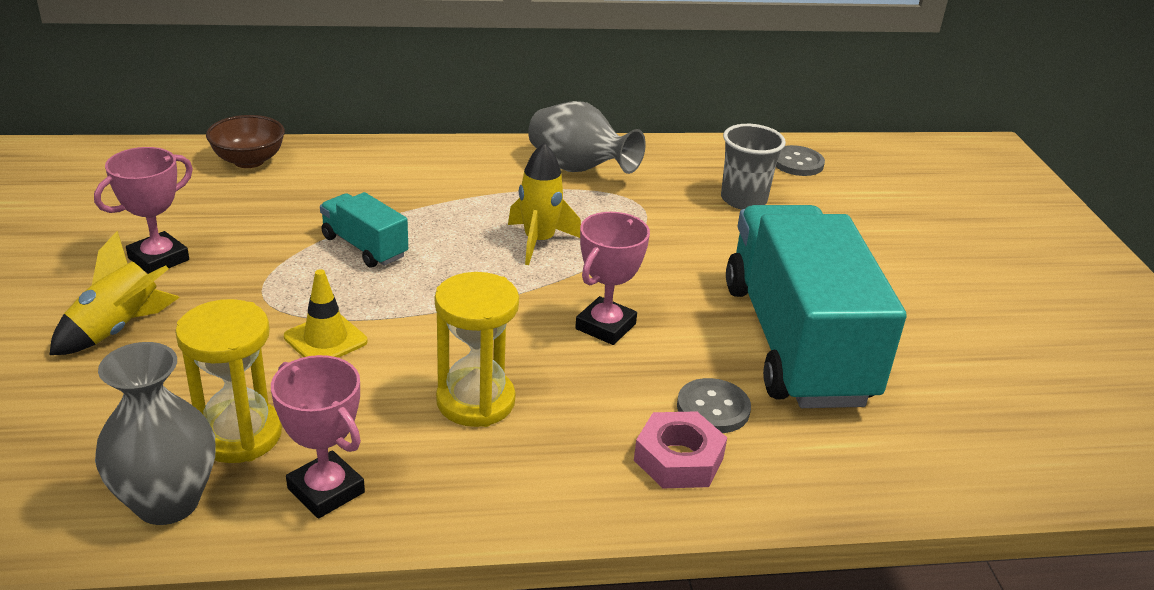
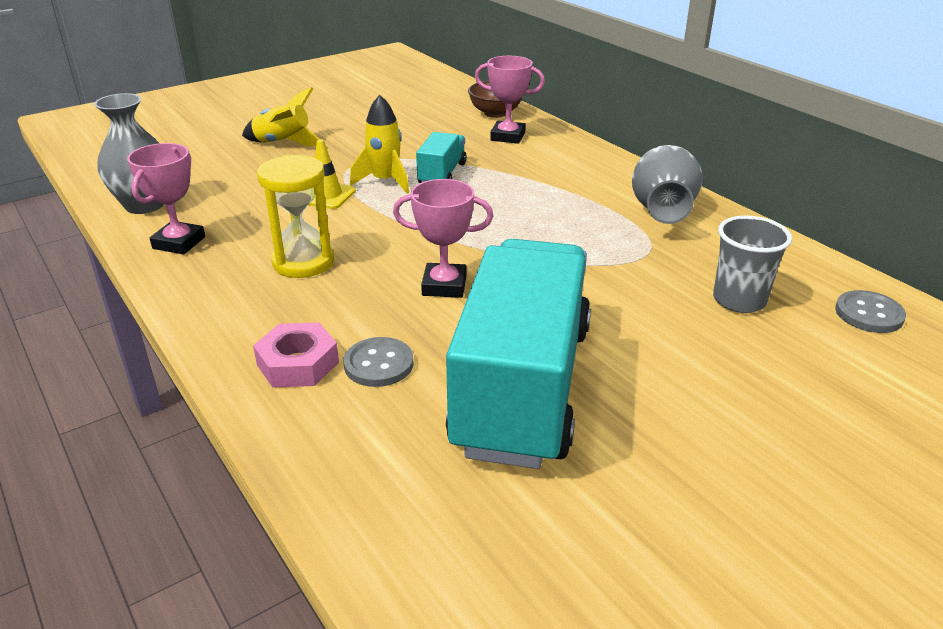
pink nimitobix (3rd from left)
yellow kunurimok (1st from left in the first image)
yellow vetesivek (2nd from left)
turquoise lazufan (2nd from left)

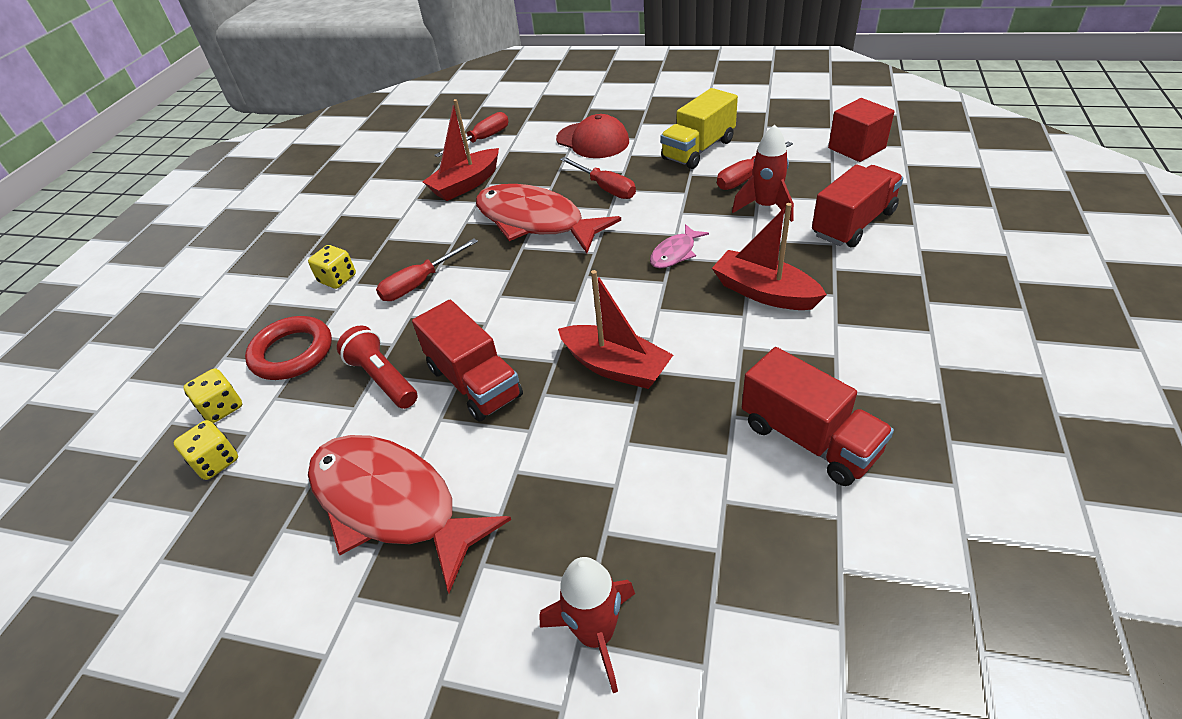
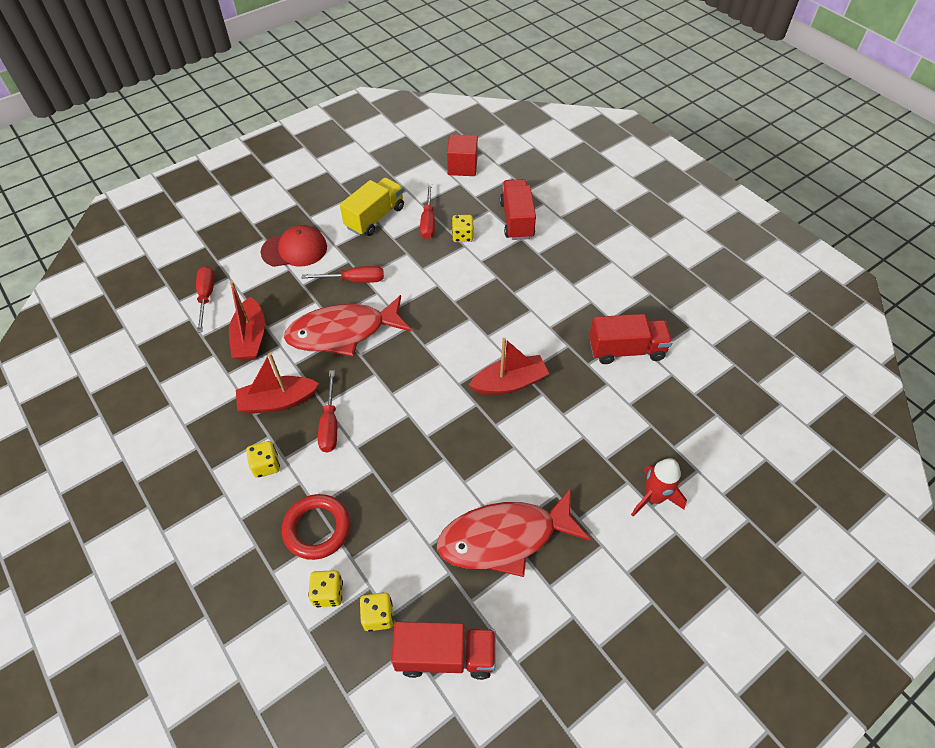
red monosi
red lazufan (1st from left)
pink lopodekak
yellow lazufan
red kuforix (2nd from left)
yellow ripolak (4th from left)

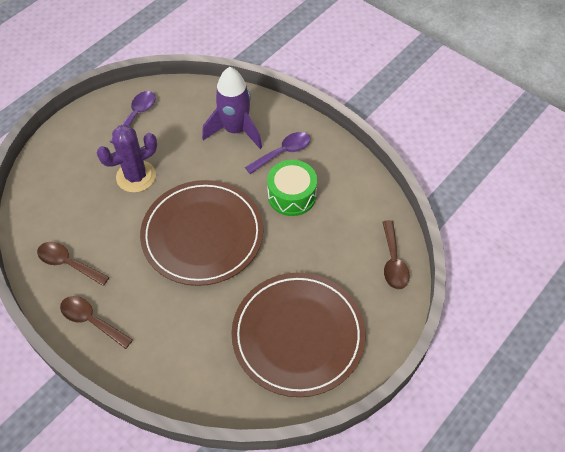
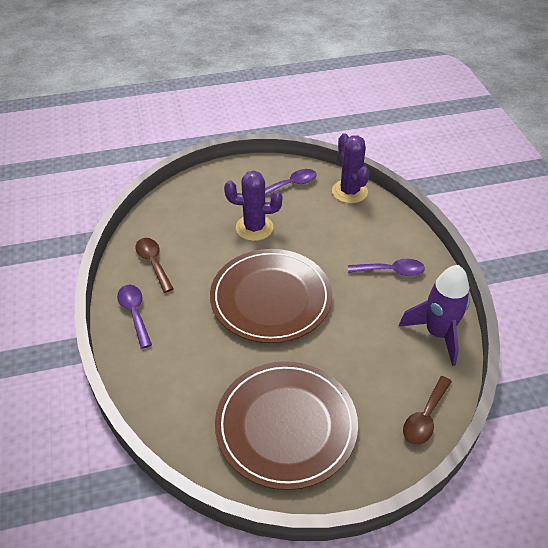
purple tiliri (1st from left)
purple vetesivek
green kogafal
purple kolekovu (2nd from left)

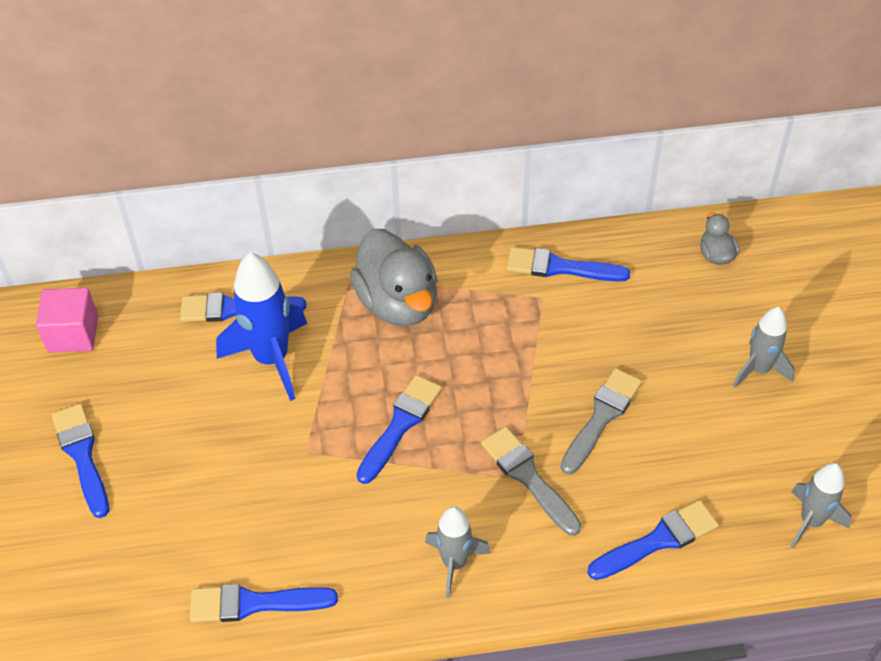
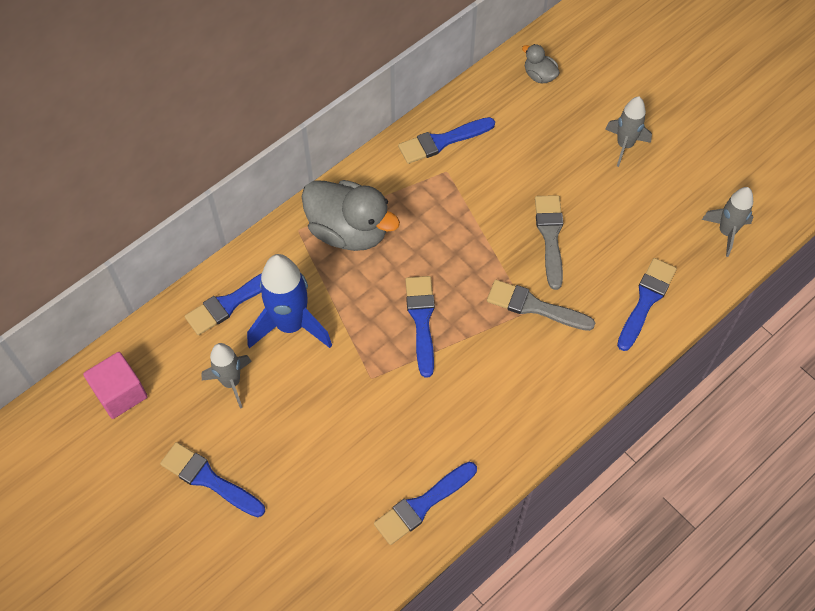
grey vetesivek (1st from left)

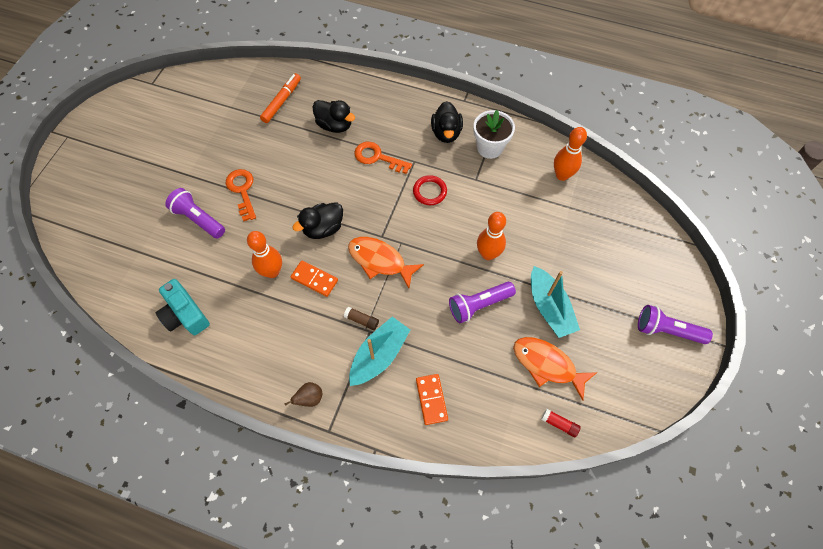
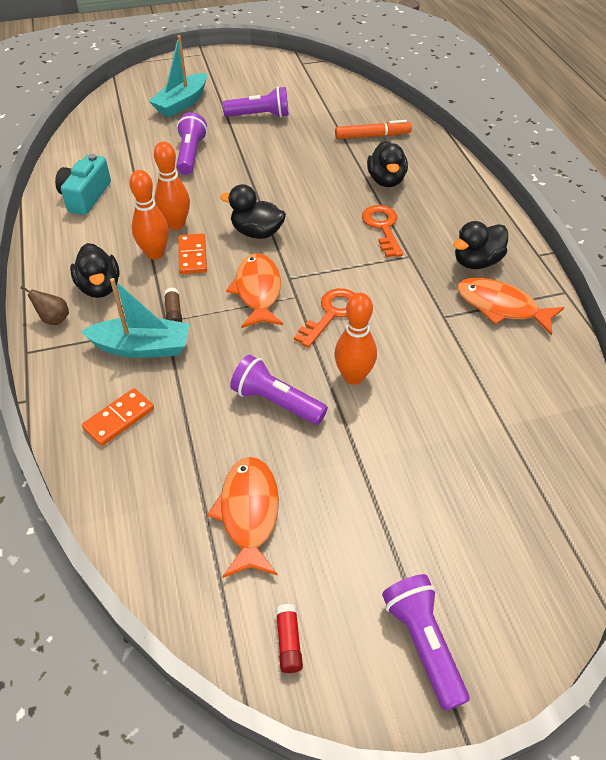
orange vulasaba (1st from left)
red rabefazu
orange lopodekak (3rd from left)
turquoise kuforix (2nd from left)
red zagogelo
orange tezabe (1st from left)
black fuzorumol (1st from left)
purple monosi (2nd from left)

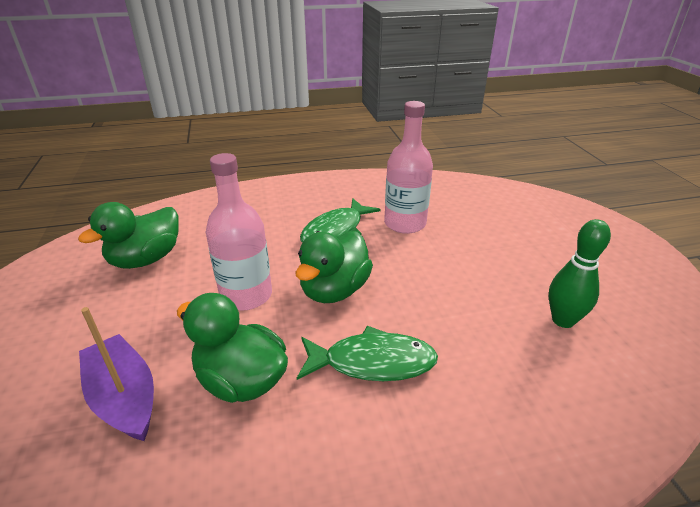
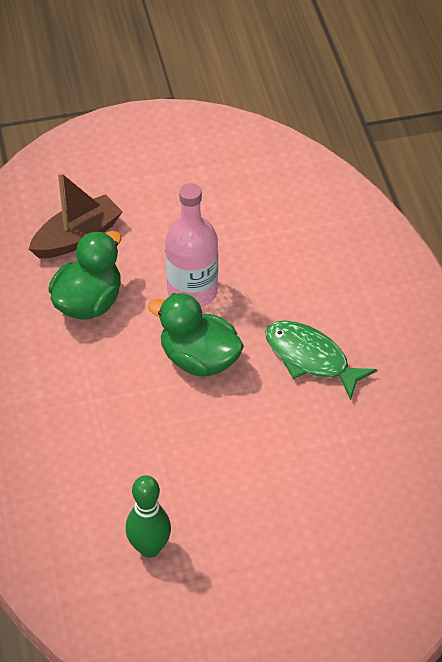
green fuzorumol (1st from left in the first image)
brown kuforix
green lopodekak (2nd from left in the first image)
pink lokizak (2nd from left in the first image)

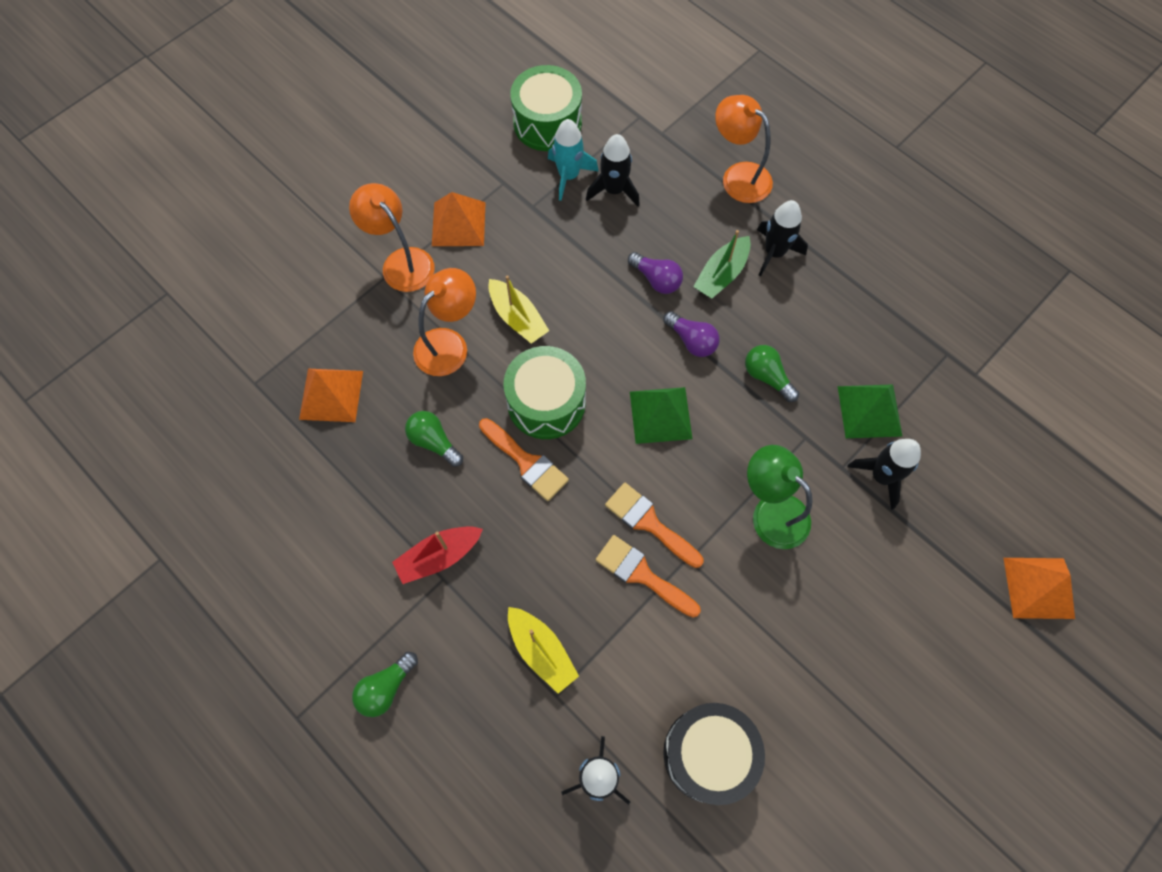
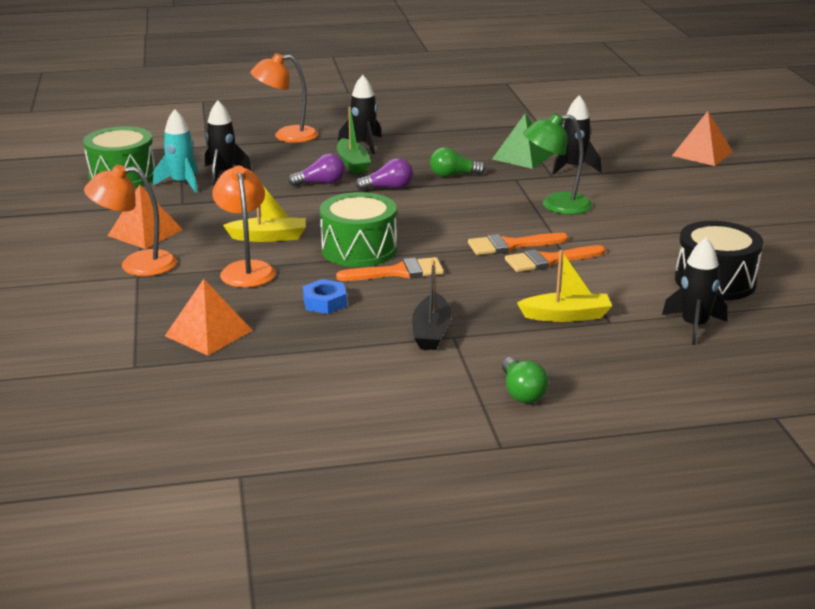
black kuforix
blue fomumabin
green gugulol (1st from left in the first image)

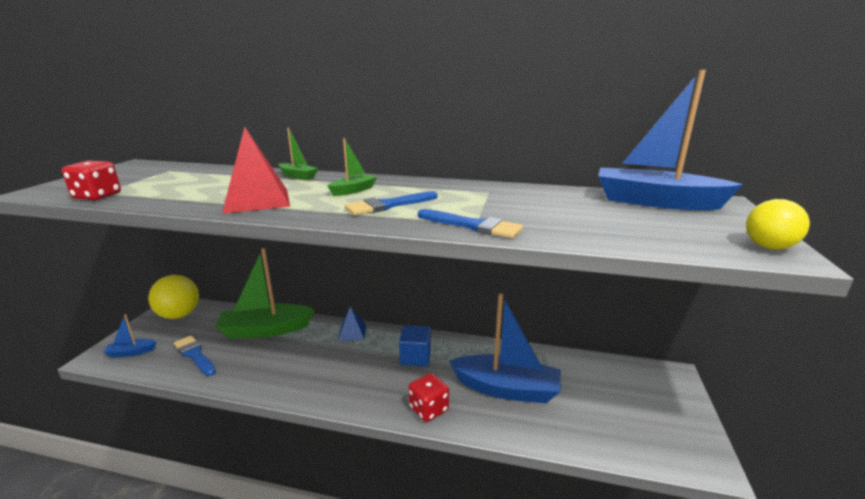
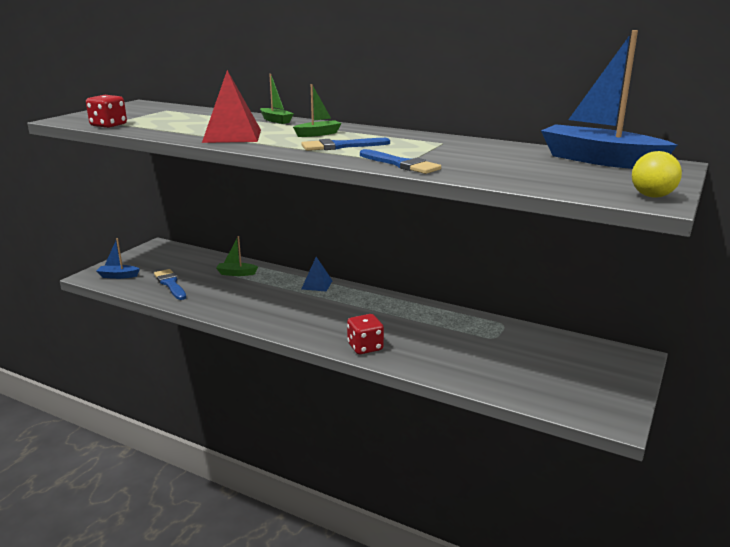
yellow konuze (1st from left in the first image)
green kuforix (1st from left)
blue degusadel
blue kuforix (2nd from left in the first image)

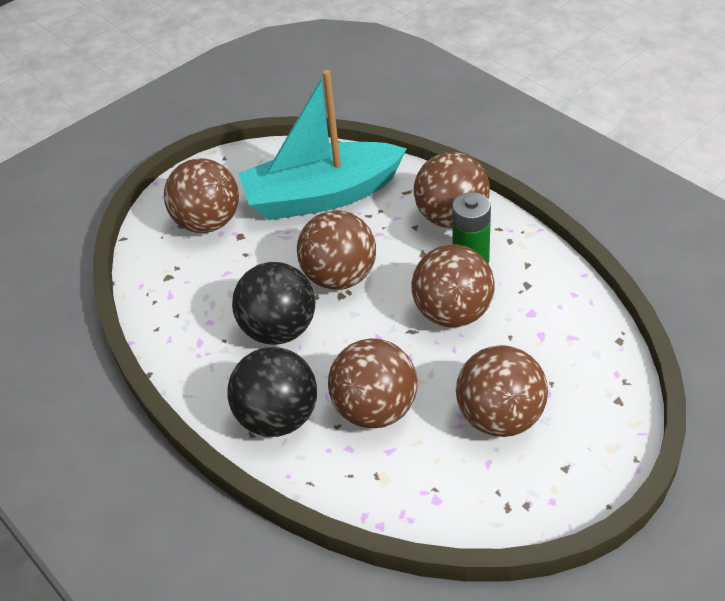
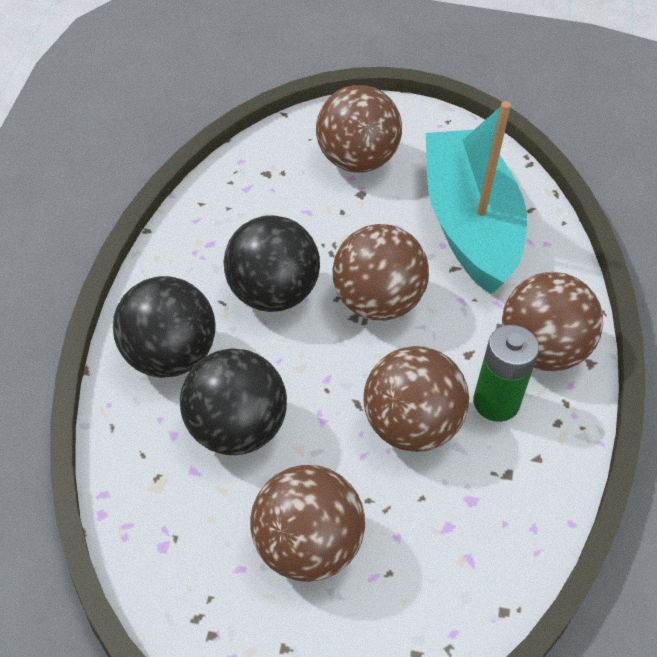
turquoise kuforix
black konuze (2nd from left)

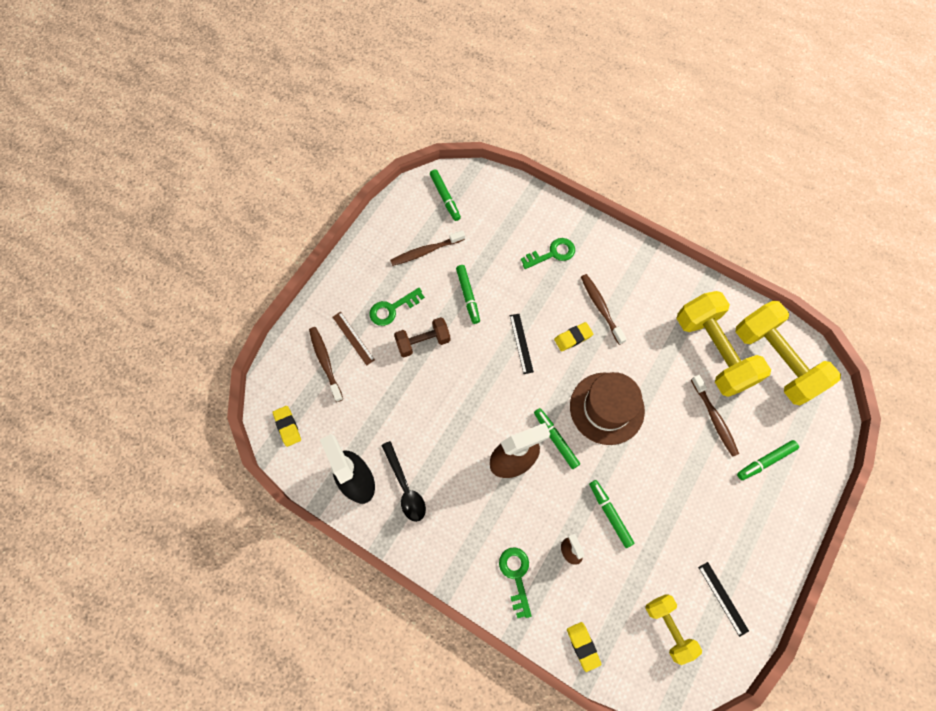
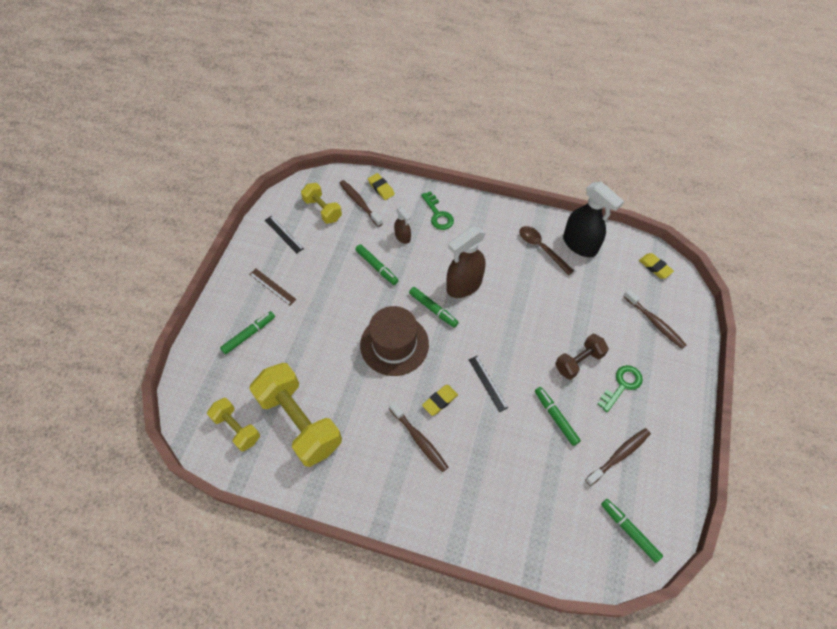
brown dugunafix
brown tiliri
green vulasaba (3rd from left in the first image)
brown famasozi (1st from left)
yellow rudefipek (1st from left)

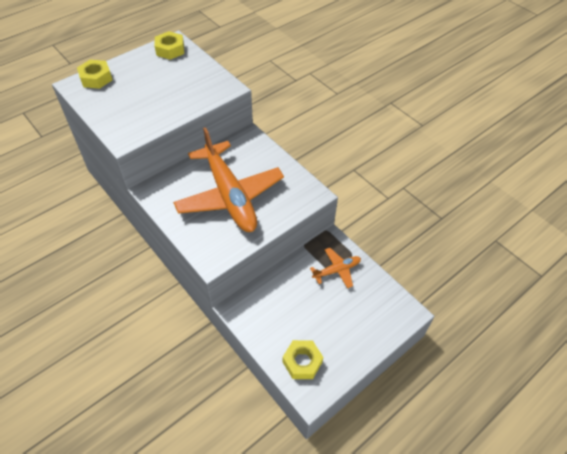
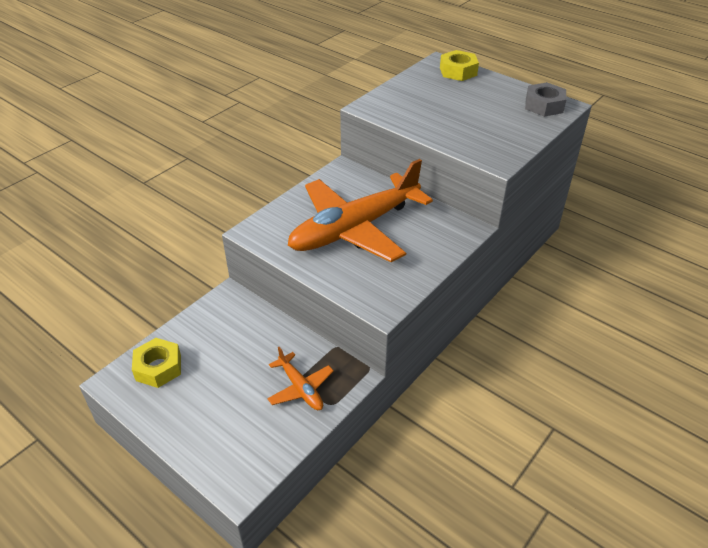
grey fomumabin

